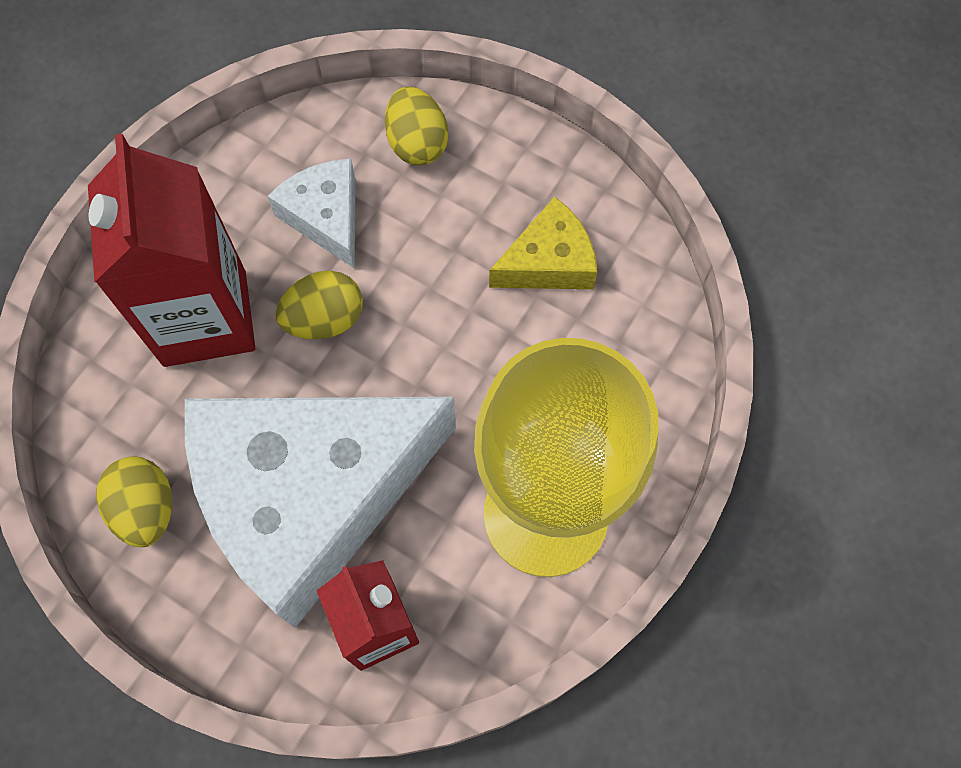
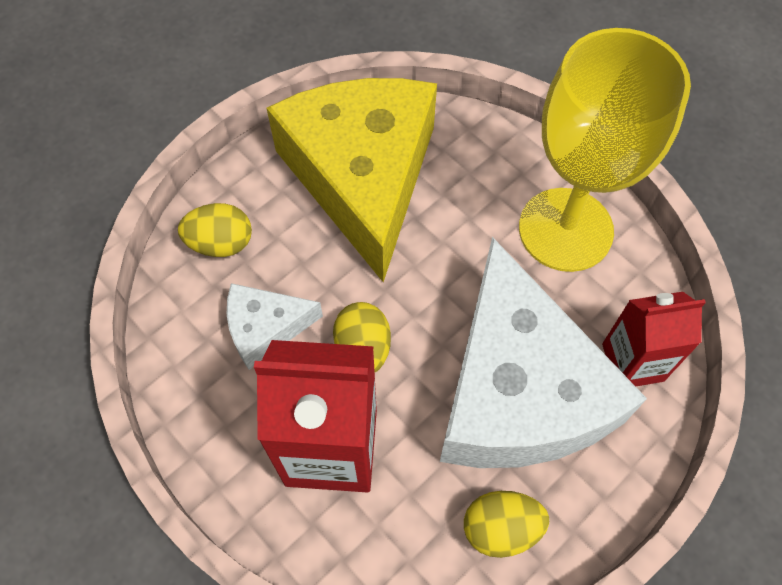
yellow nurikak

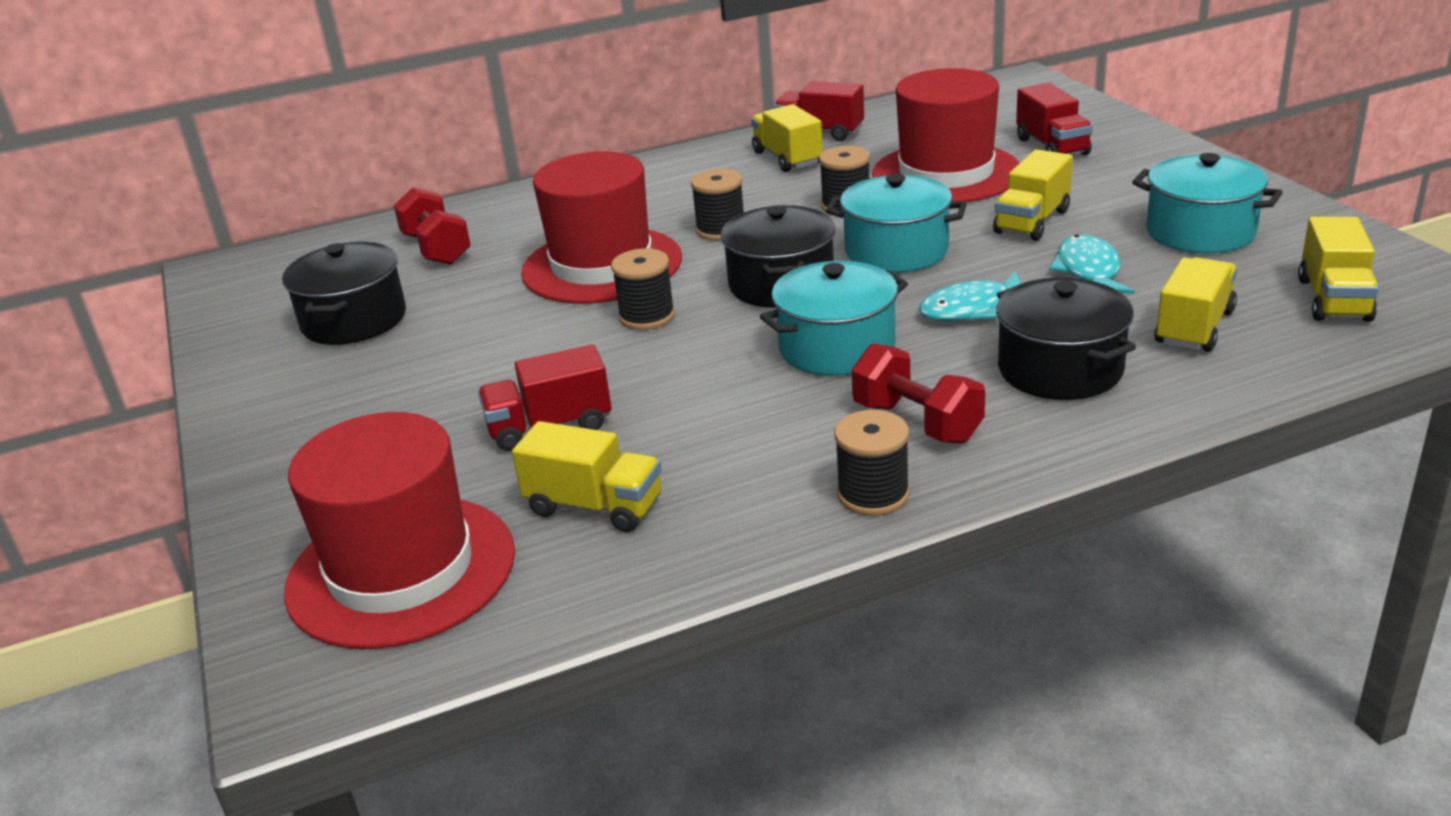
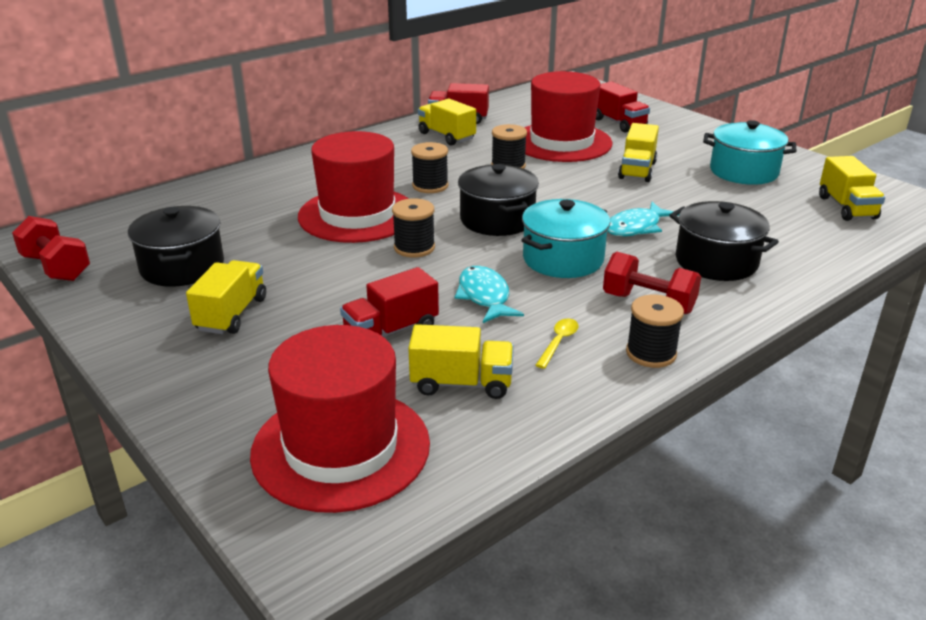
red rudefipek (1st from left)
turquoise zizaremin (2nd from left in the first image)
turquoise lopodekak (1st from left)
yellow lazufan (1st from left)
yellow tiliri

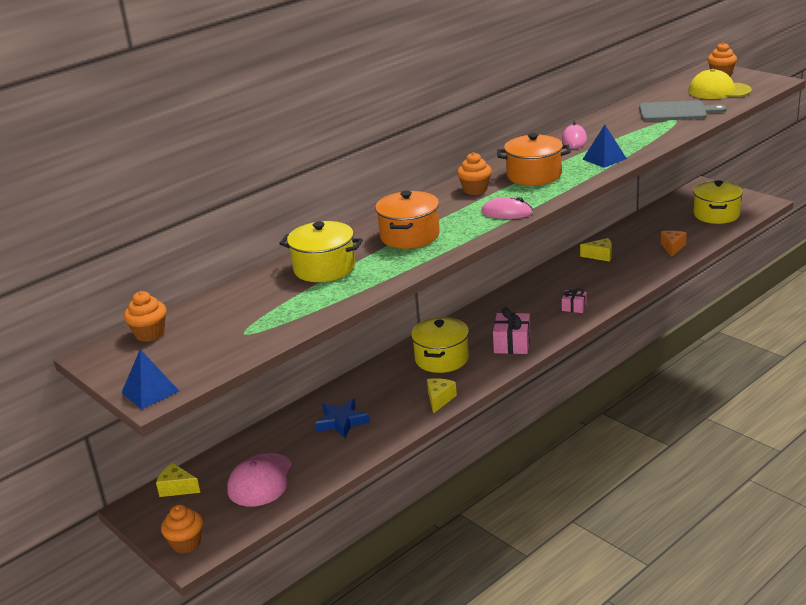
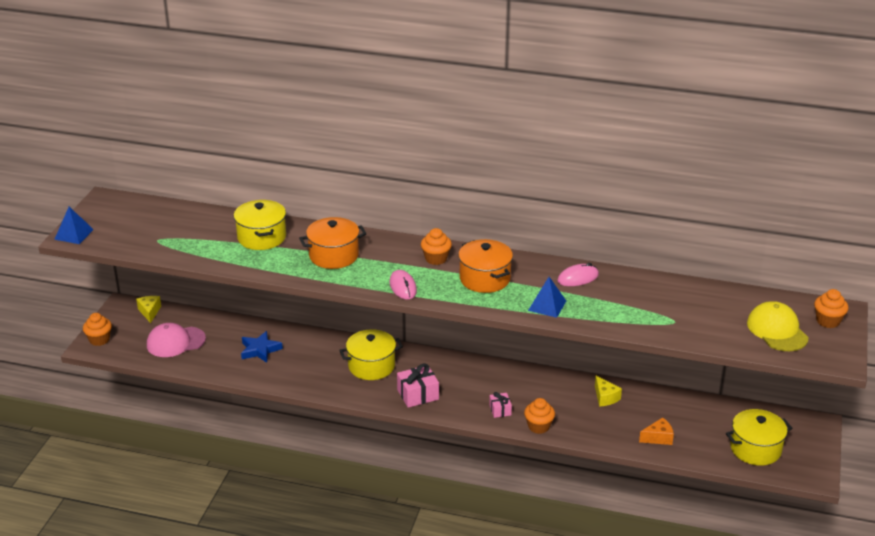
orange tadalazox (3rd from left)
yellow nurikak (2nd from left in the first image)
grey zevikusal

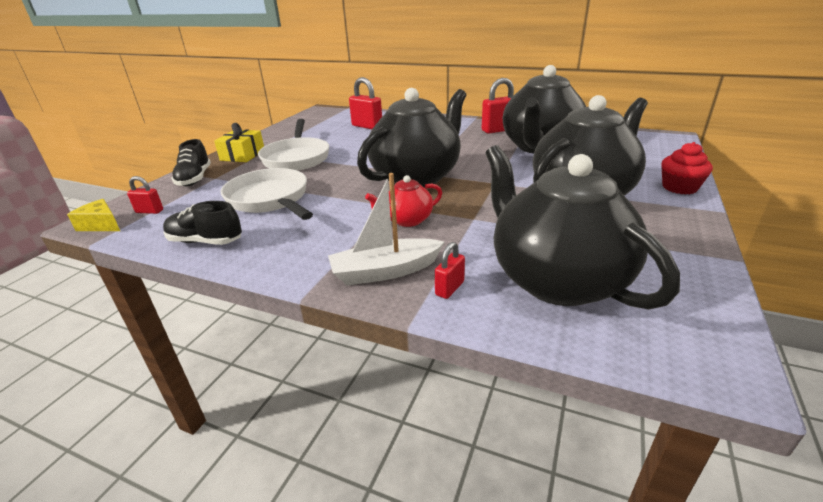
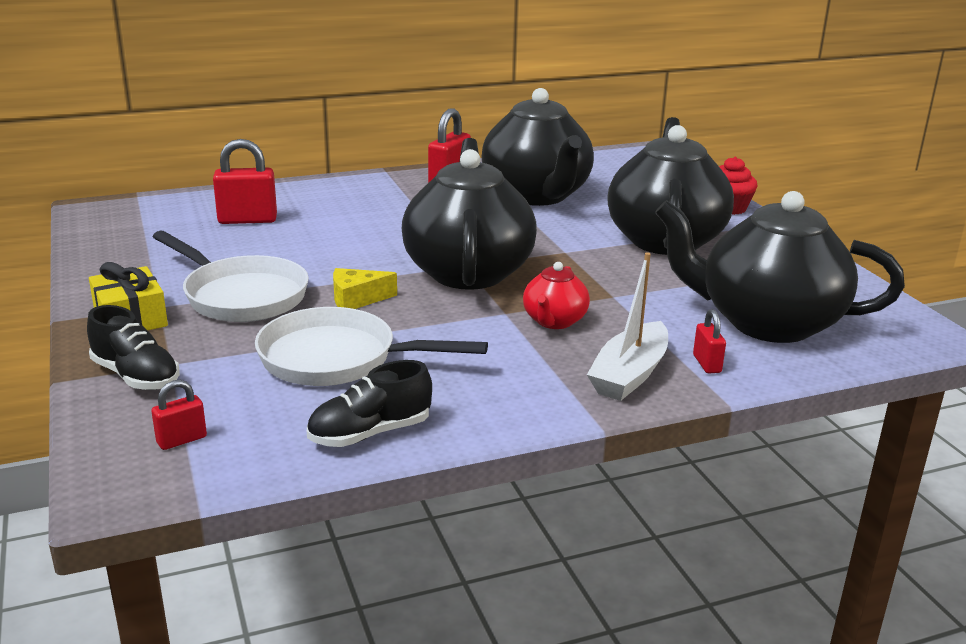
yellow nurikak

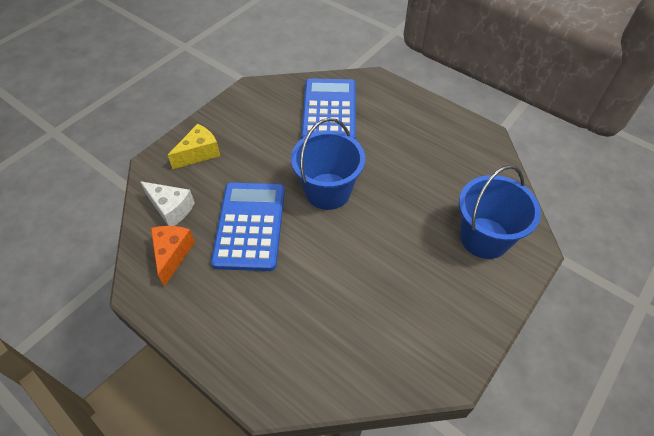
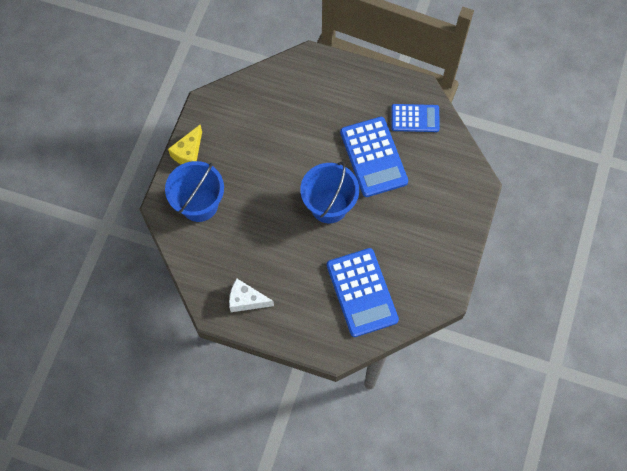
white nurikak
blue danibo (3rd from left)
yellow nurikak

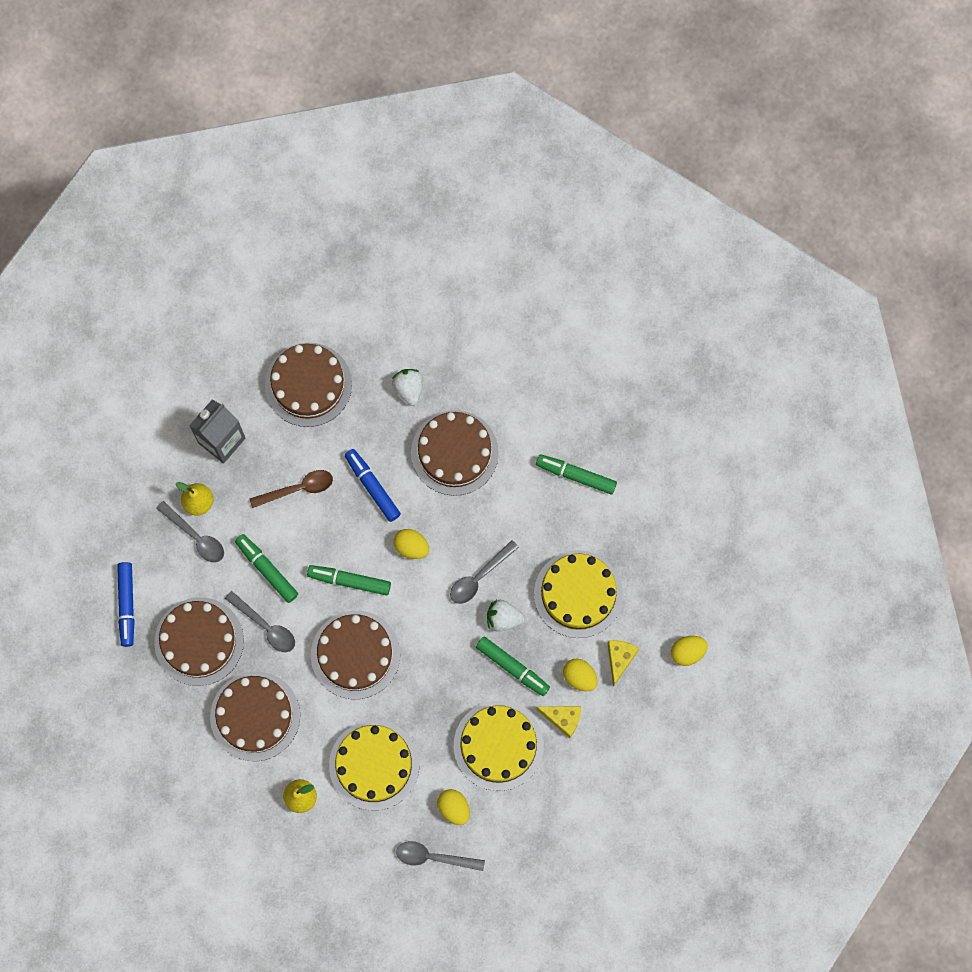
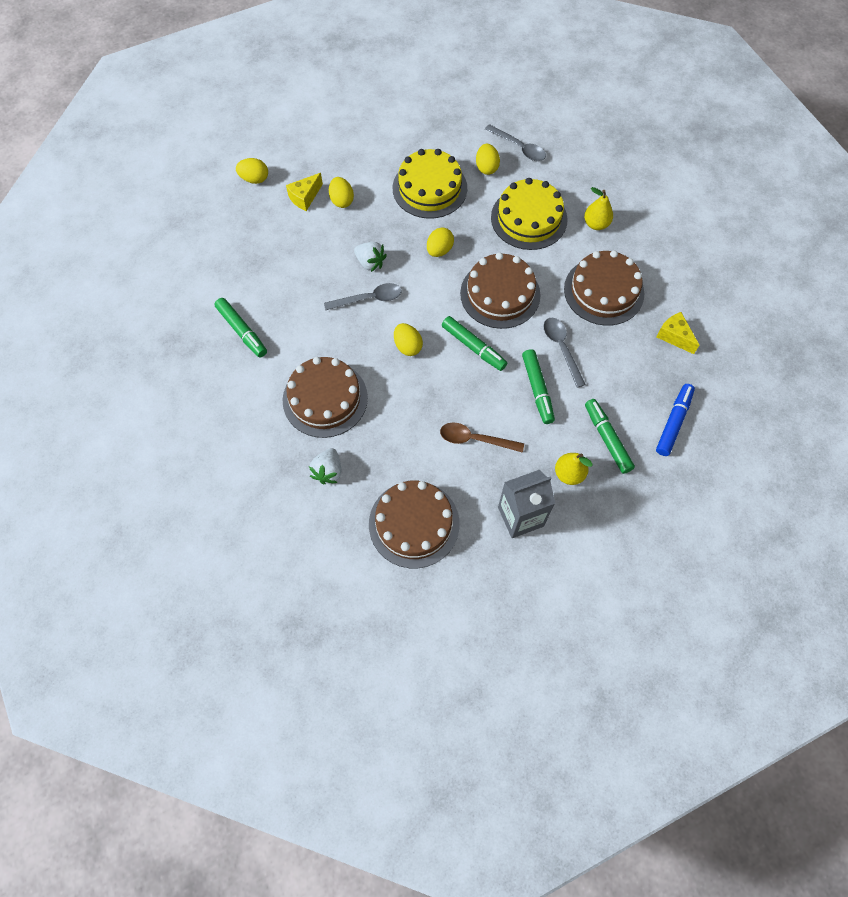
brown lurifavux (1st from left in the first image)
grey tiliri (1st from left in the first image)
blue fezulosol (2nd from left in the first image)
green fezulosol (4th from left)
yellow lurifavux (3rd from left in the first image)
yellow nurikak (2nd from left)
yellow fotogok (4th from left)

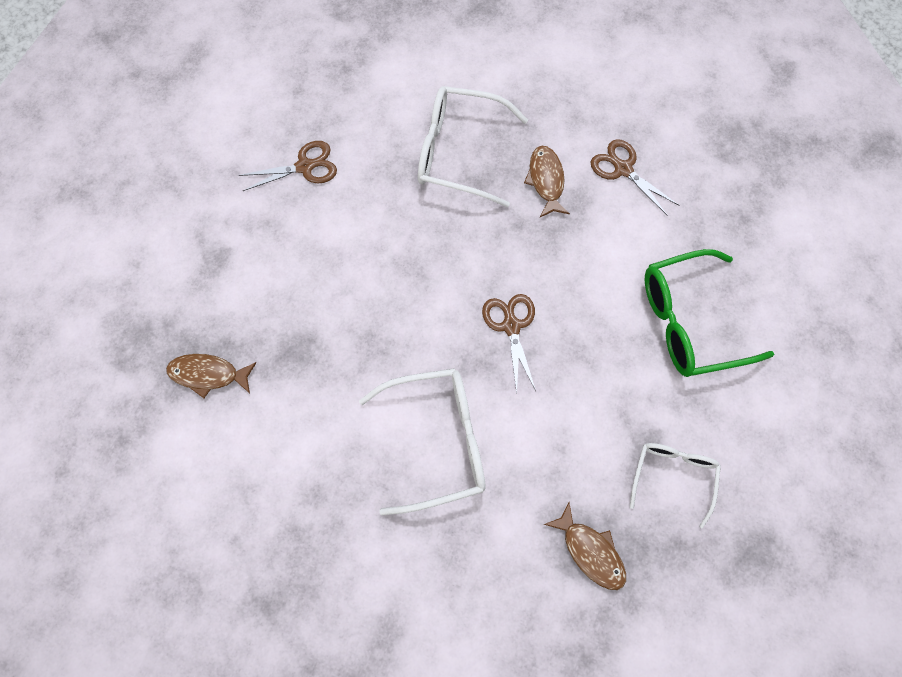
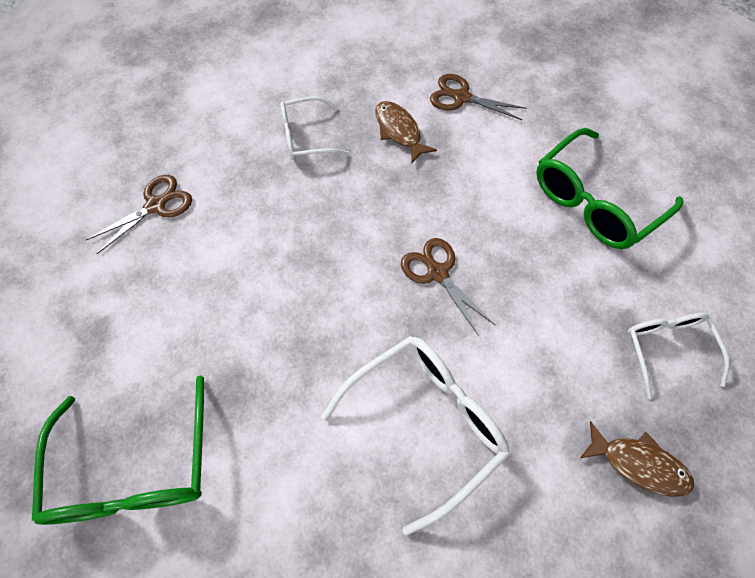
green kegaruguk (1st from left)
white kegaruguk (1st from left)

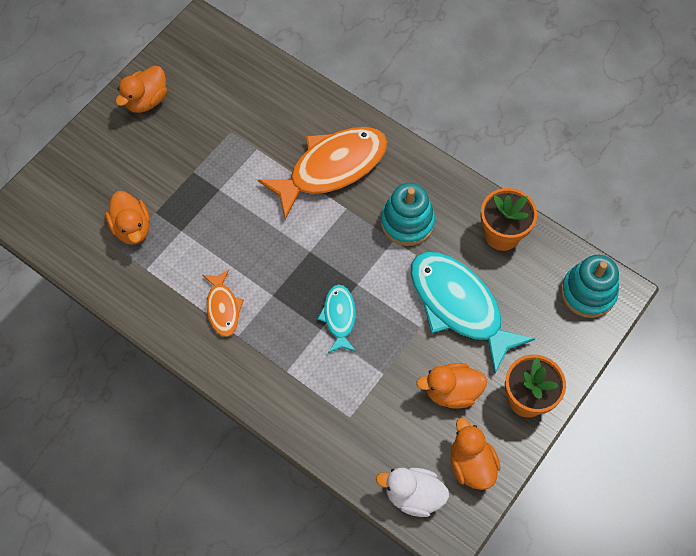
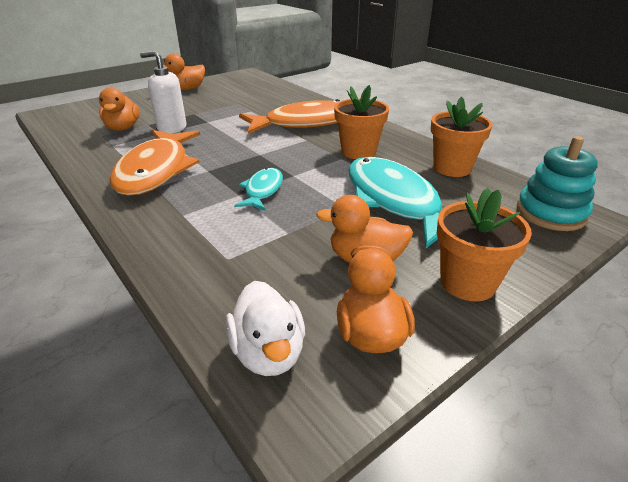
orange lopodekak (1st from left)
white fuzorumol
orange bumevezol (1st from left)
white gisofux

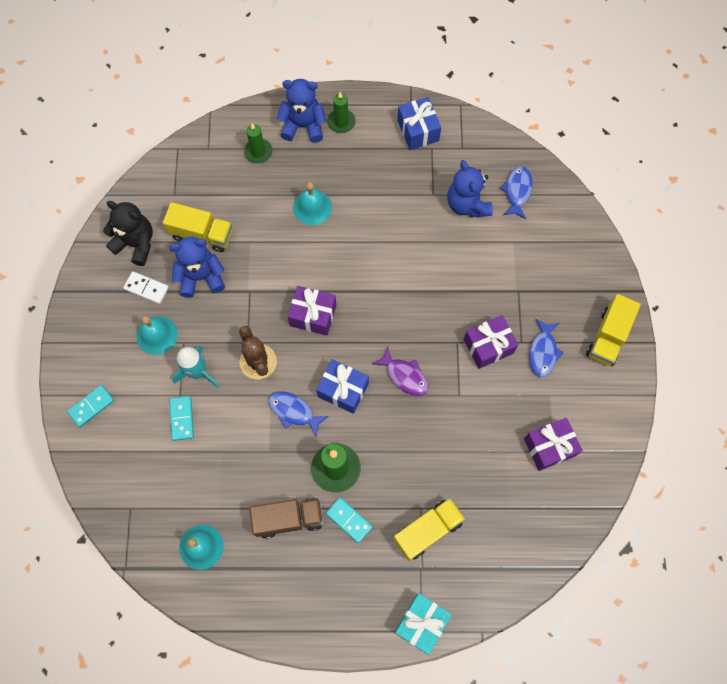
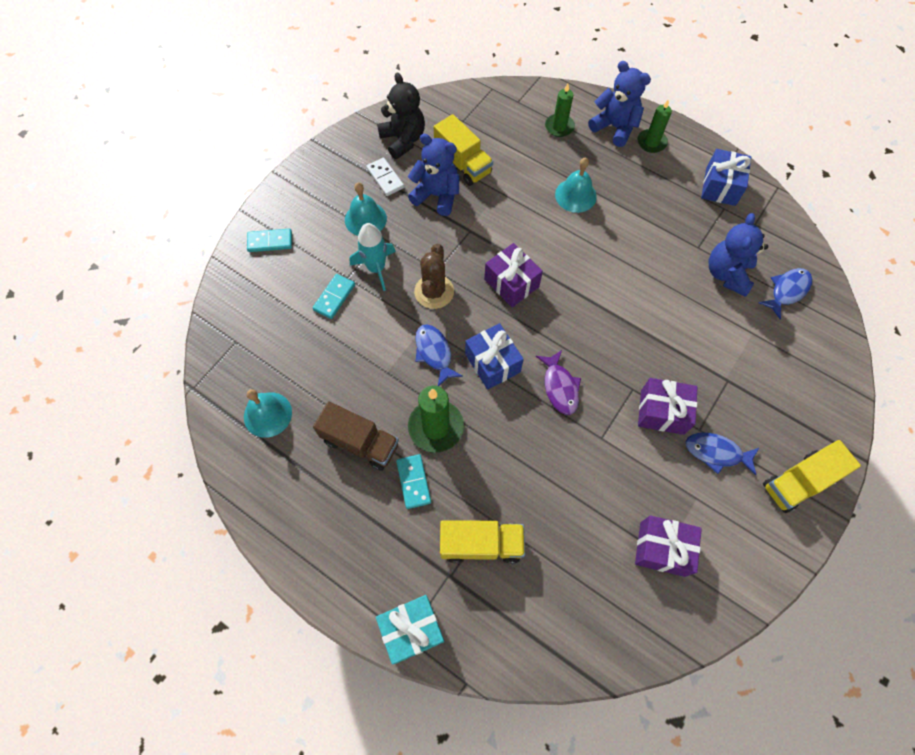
blue lopodekak (2nd from left)

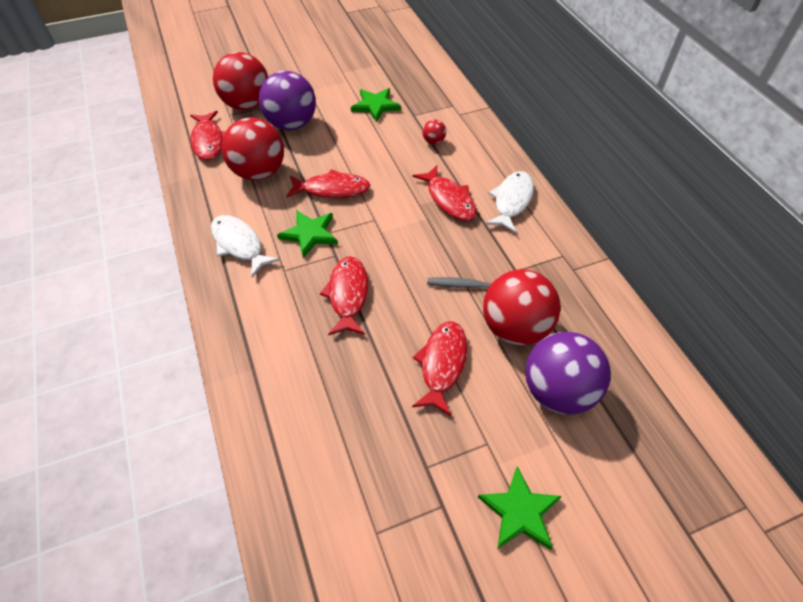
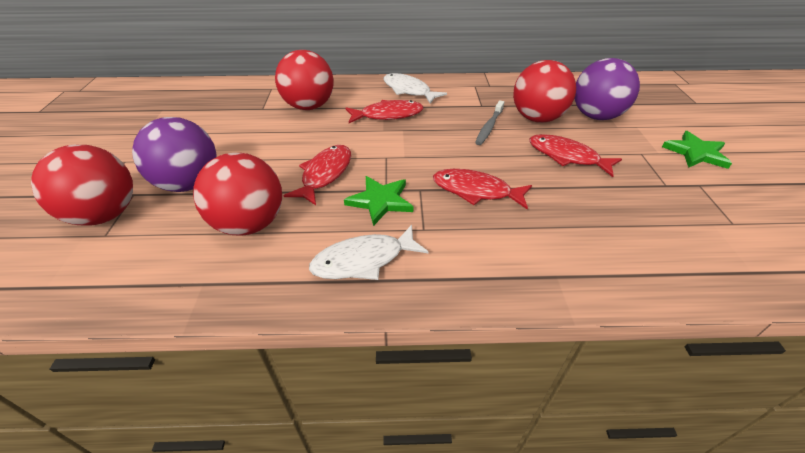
red lopodekak (1st from left in the first image)
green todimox (2nd from left in the first image)
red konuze (3rd from left)

